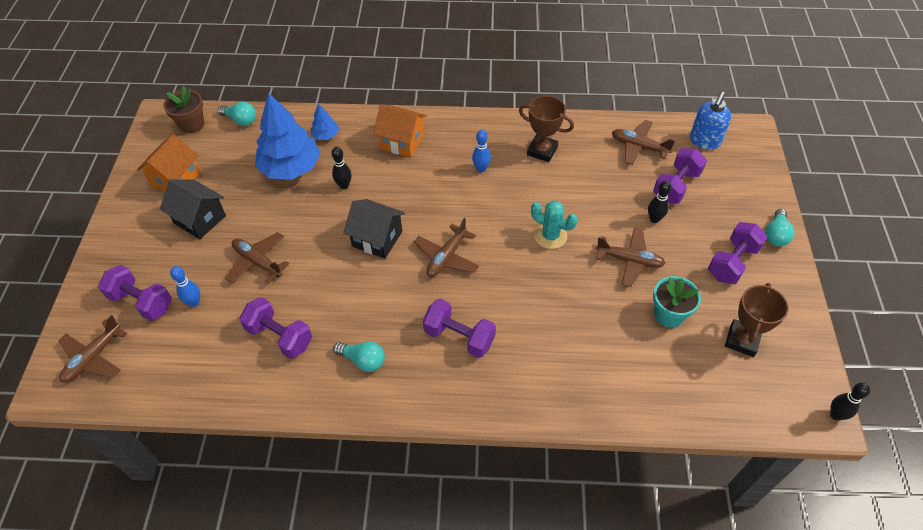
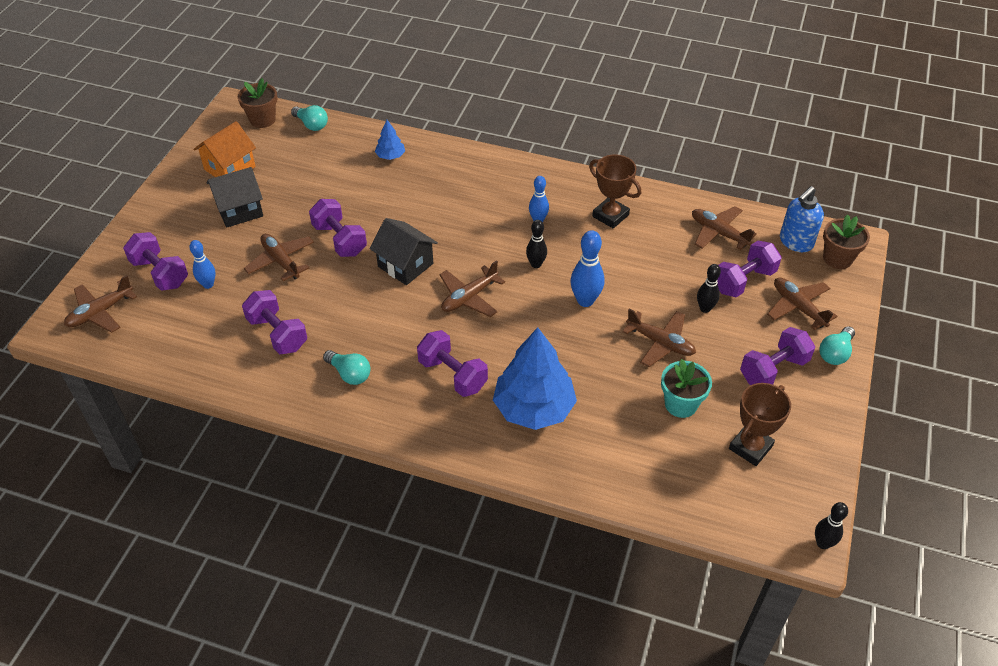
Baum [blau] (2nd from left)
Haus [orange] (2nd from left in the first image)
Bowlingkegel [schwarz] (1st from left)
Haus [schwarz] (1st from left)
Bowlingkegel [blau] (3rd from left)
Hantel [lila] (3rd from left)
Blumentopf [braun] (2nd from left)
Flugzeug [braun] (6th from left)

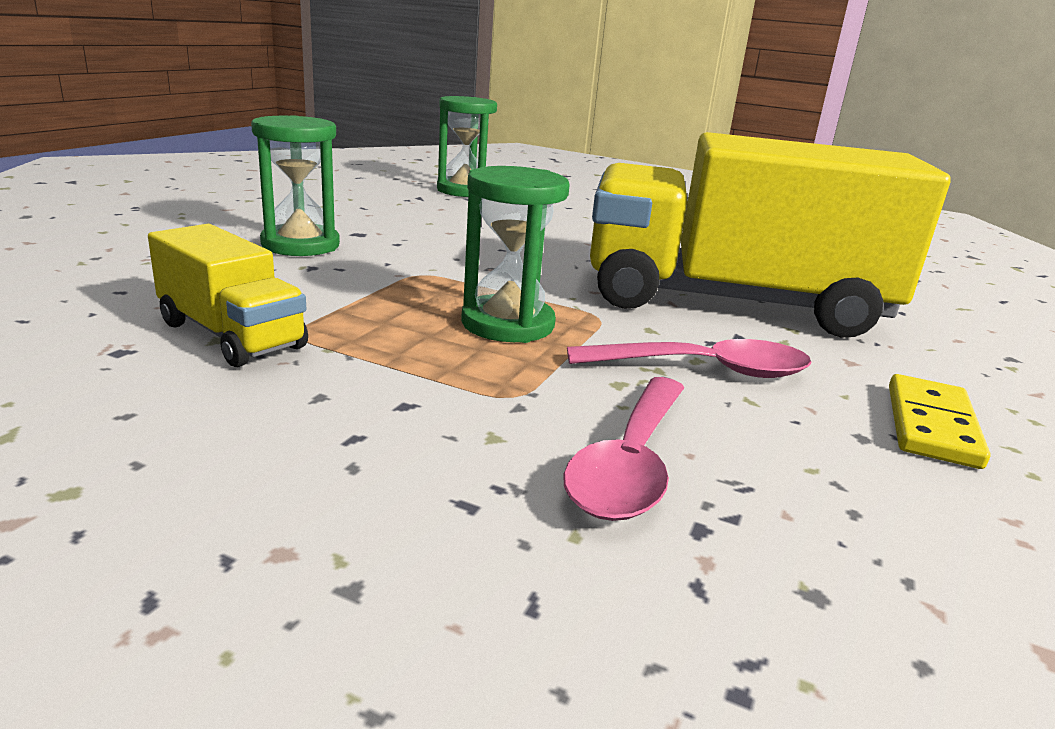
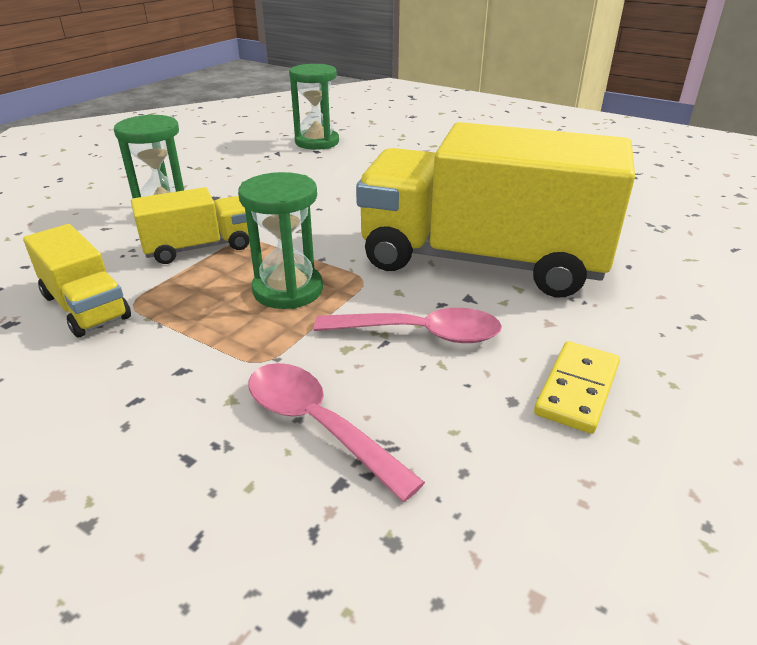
Löffel [rosa] (1st from left)
Lastwagen [gelb] (2nd from left)

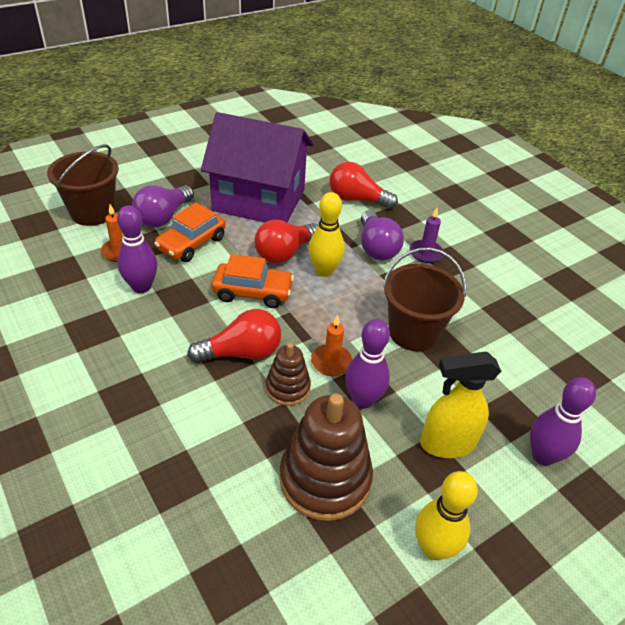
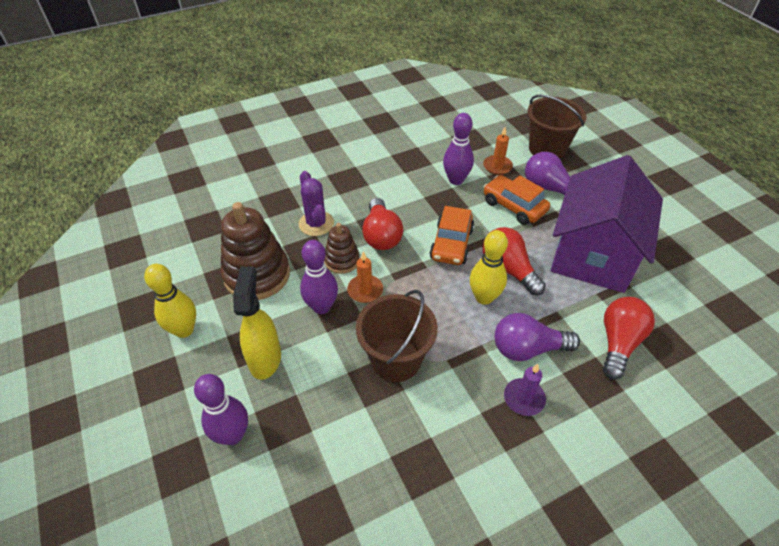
Kaktus [lila]

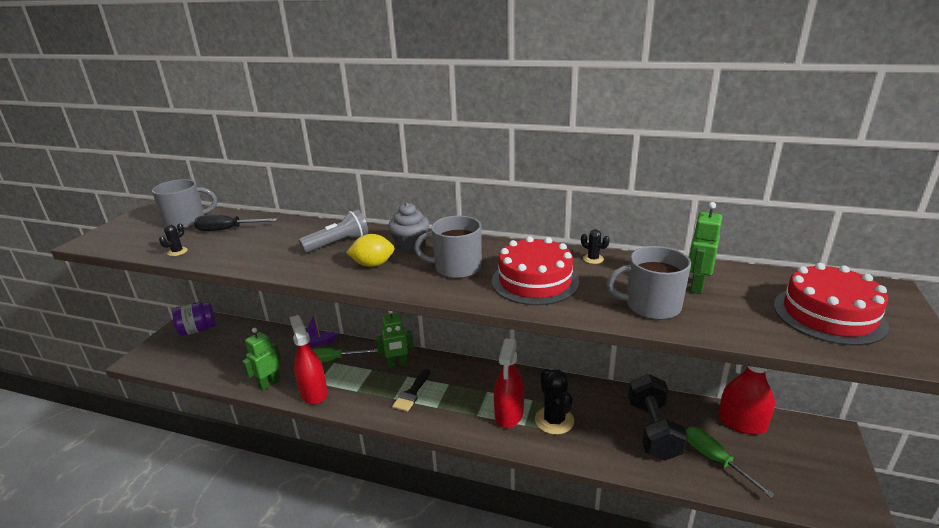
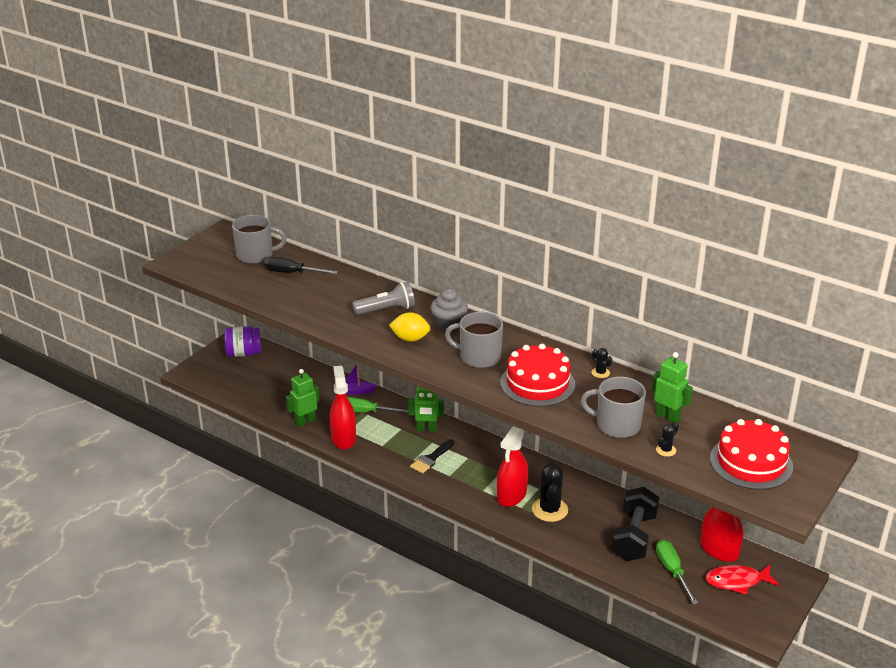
Roboter [grün] (3rd from left)
Kaktus [schwarz] (3rd from left)
Fisch [rot]

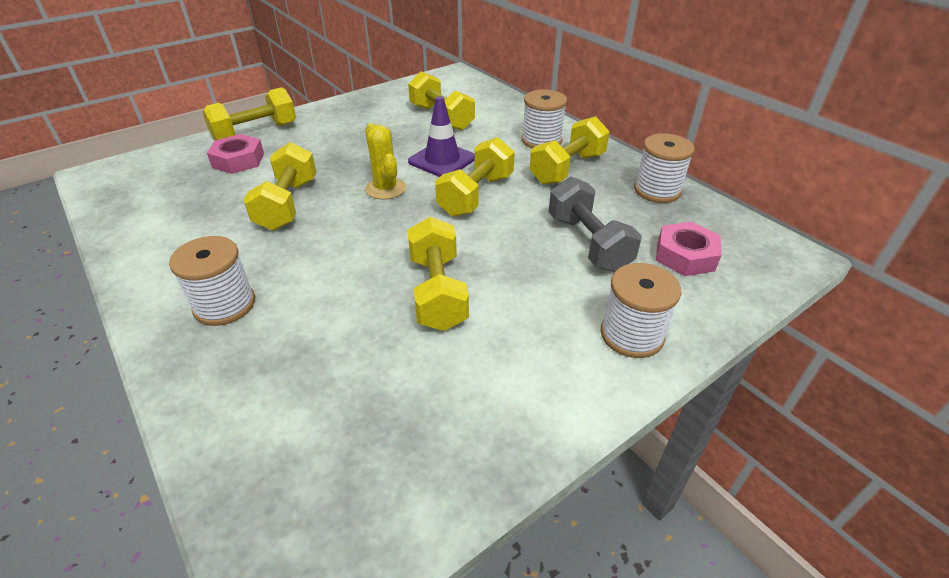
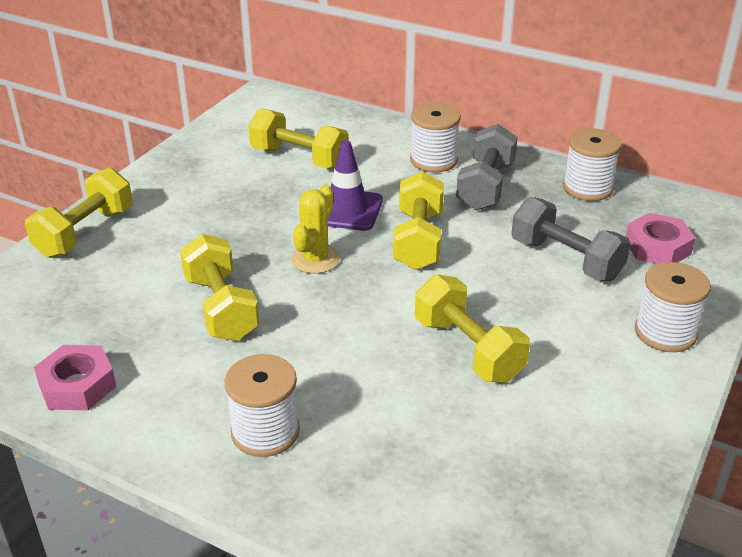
Hantel [grau] (1st from left)
Kaktus [gelb]
Sechskantmutter [rosa] (1st from left)

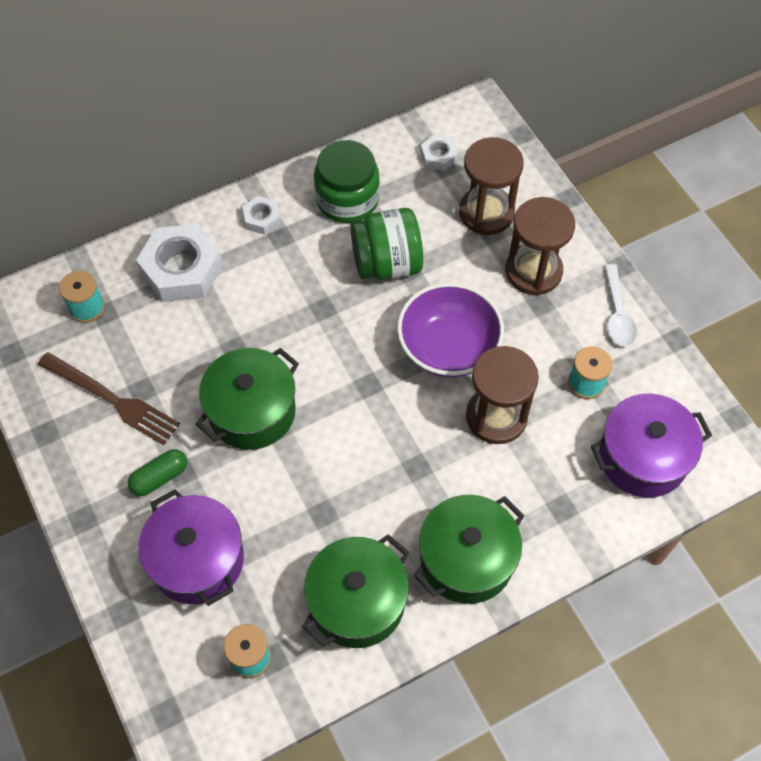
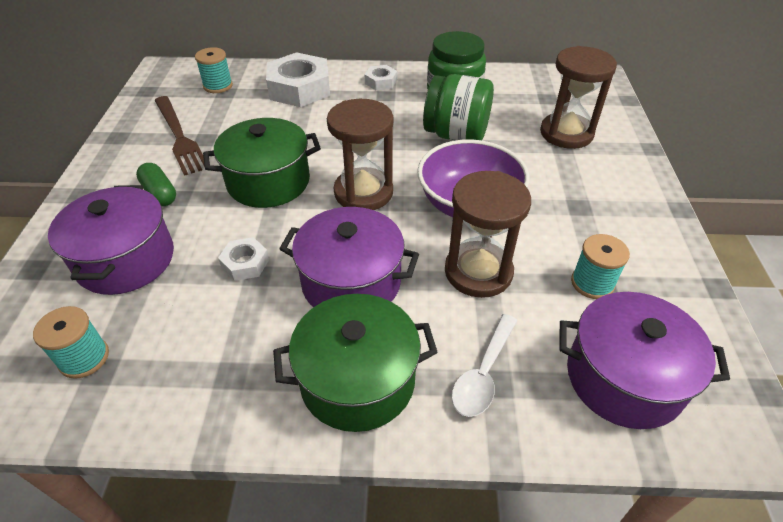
Sechskantmutter [weiß] (1st from left)
Sanduhr [braun] (1st from left)
Löffel [weiß]
Kapsel [grün]
Kochtopf [grün] (2nd from left in the first image)
Kochtopf [lila] (2nd from left)

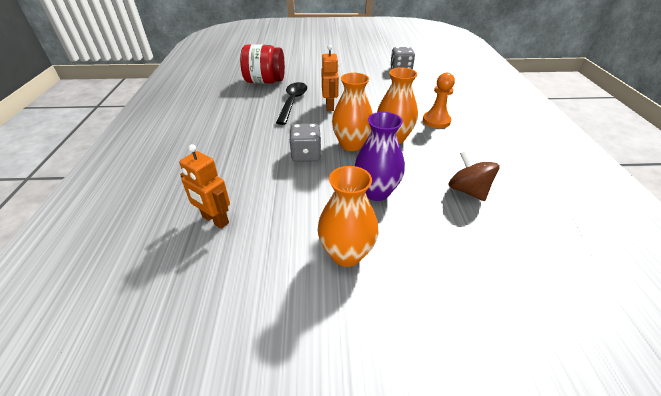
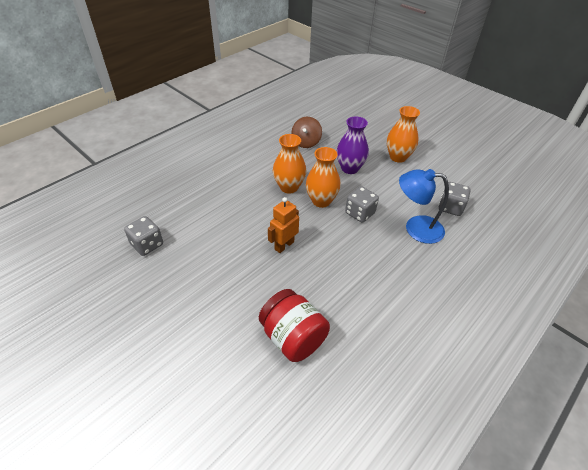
Bauer [orange]
Löffel [schwarz]
Spielwürfel [grau] (3rd from left)
Lampe [blau]

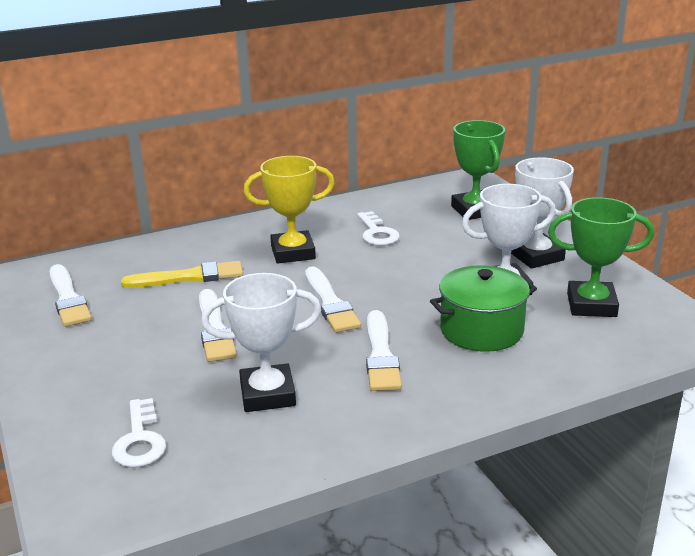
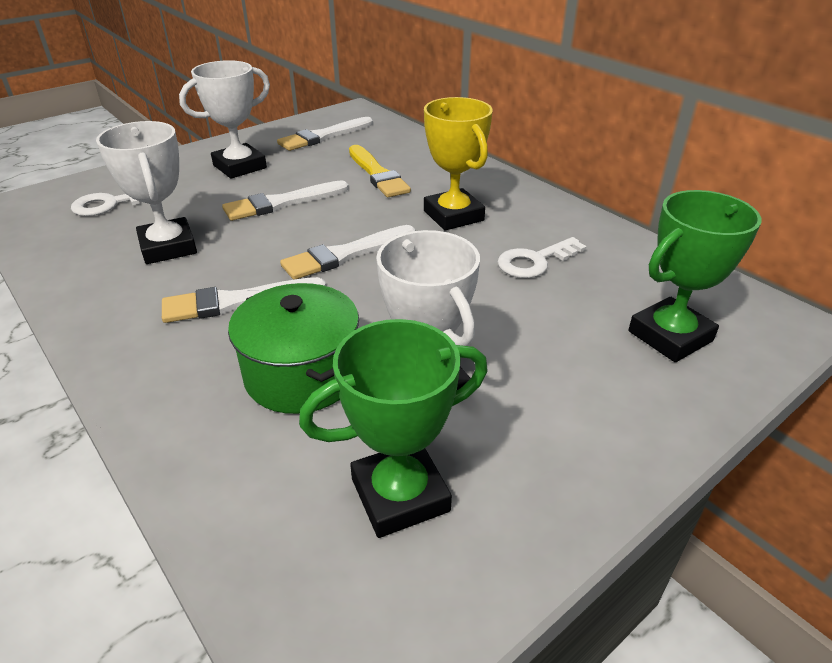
Pokal [weiß] (2nd from left)
Pokal [grün] (1st from left)

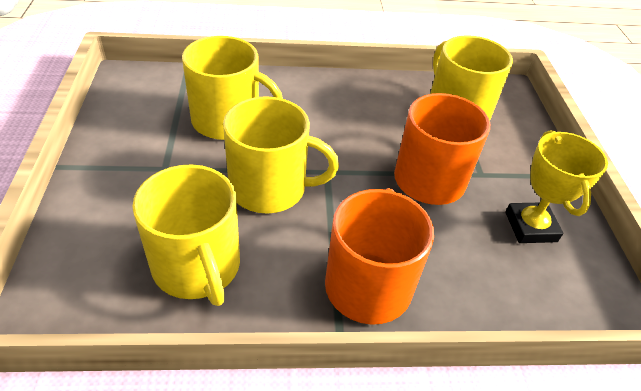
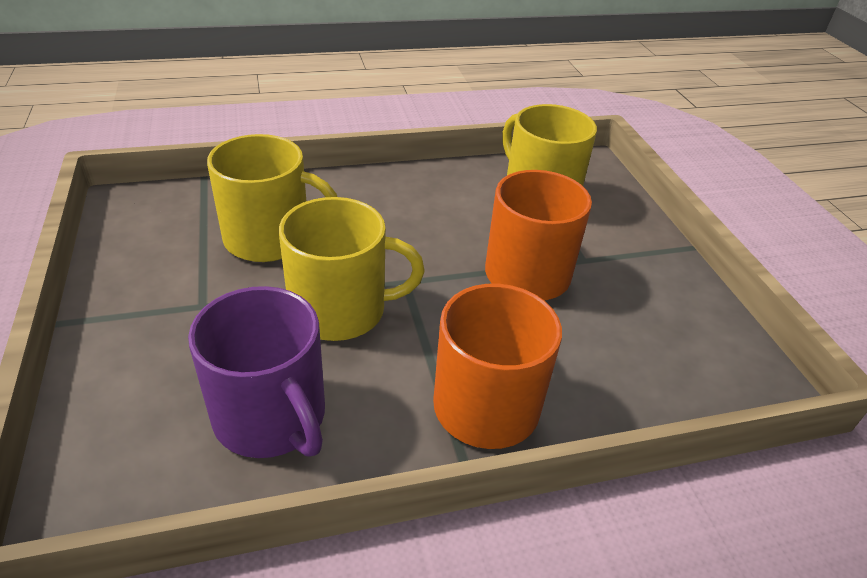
Pokal [gelb]
Tasse [lila]

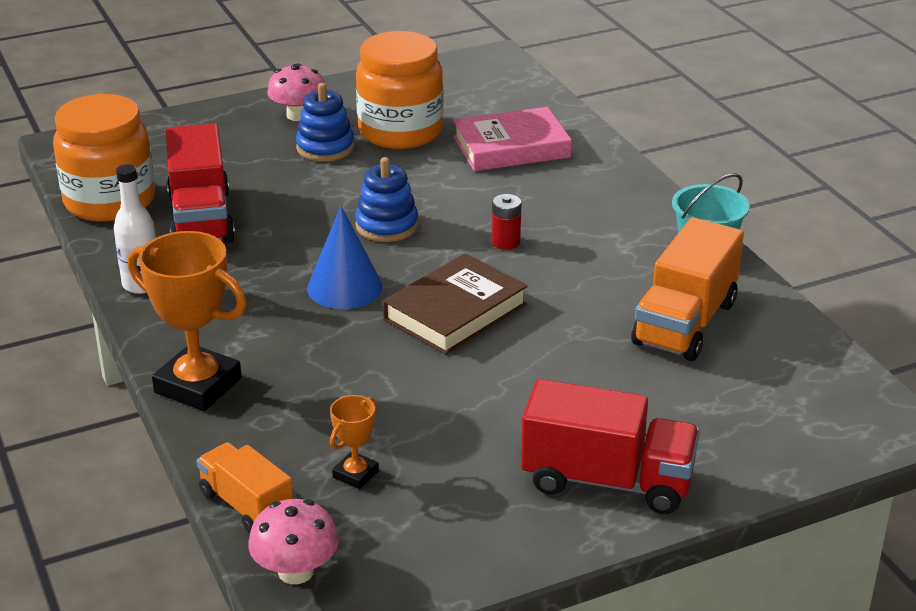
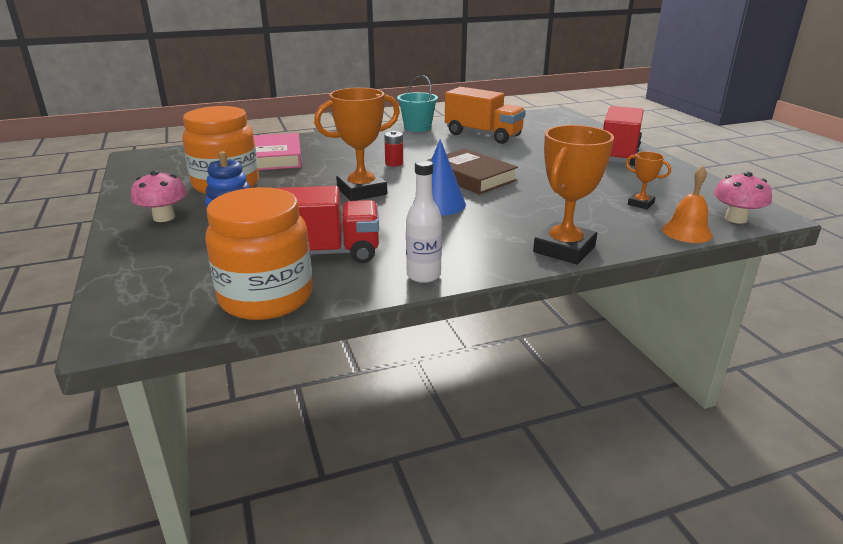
Pokal [orange] (1st from left)
Glocke [orange]

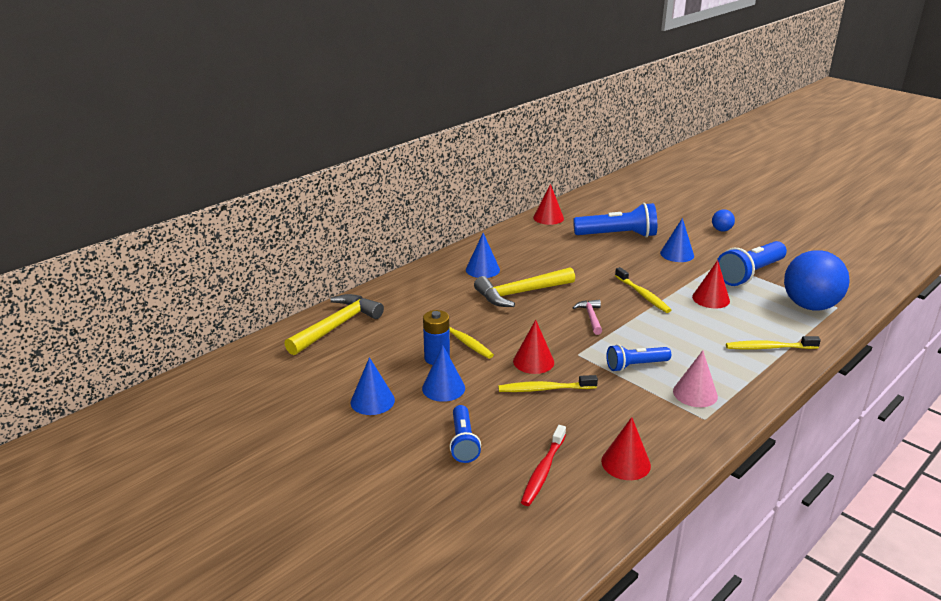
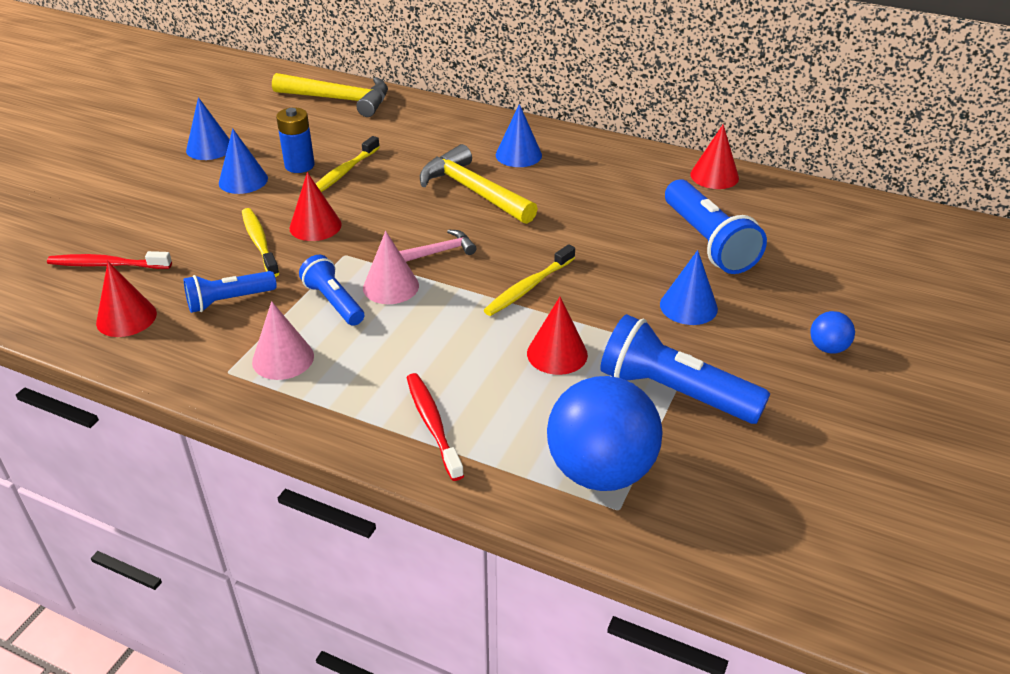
Zahnbürste [rot] (2nd from left)
Taschenlampe [blau] (1st from left)
Kegel [rosa] (2nd from left)

